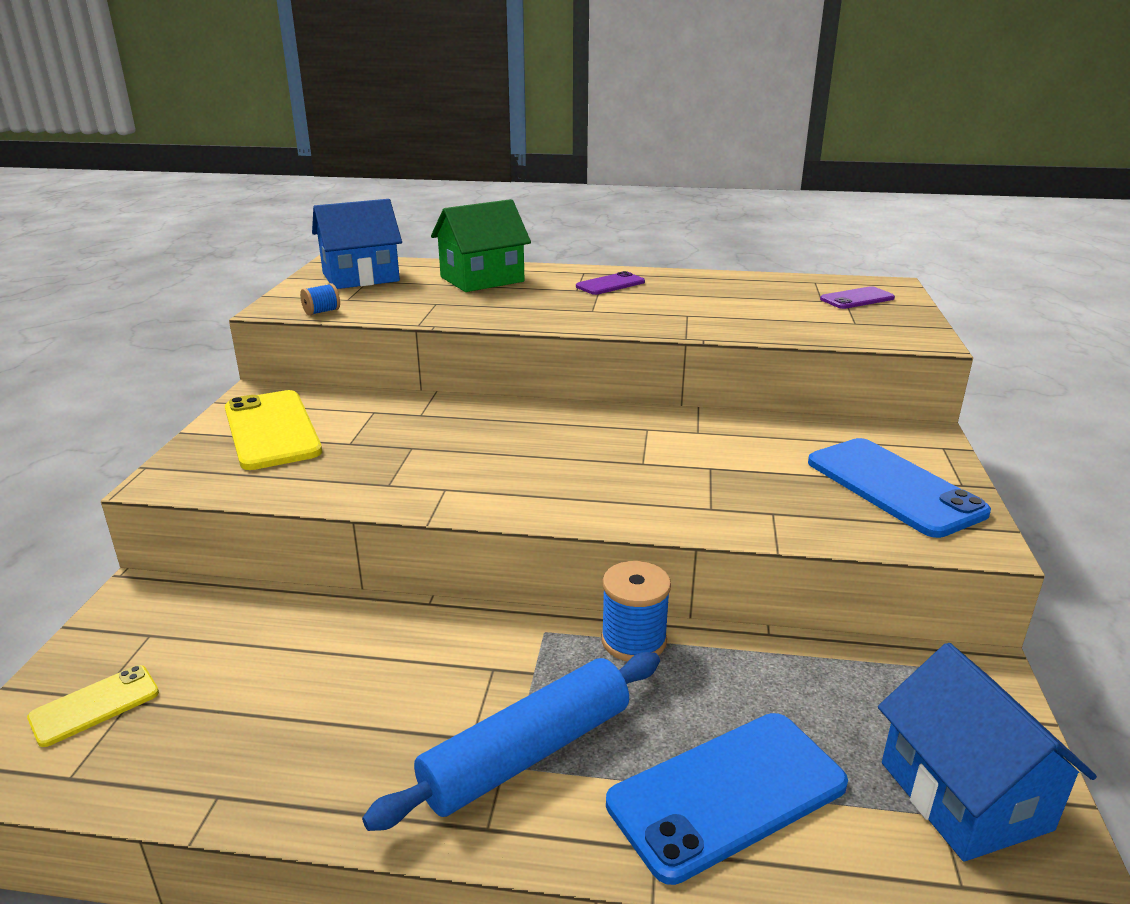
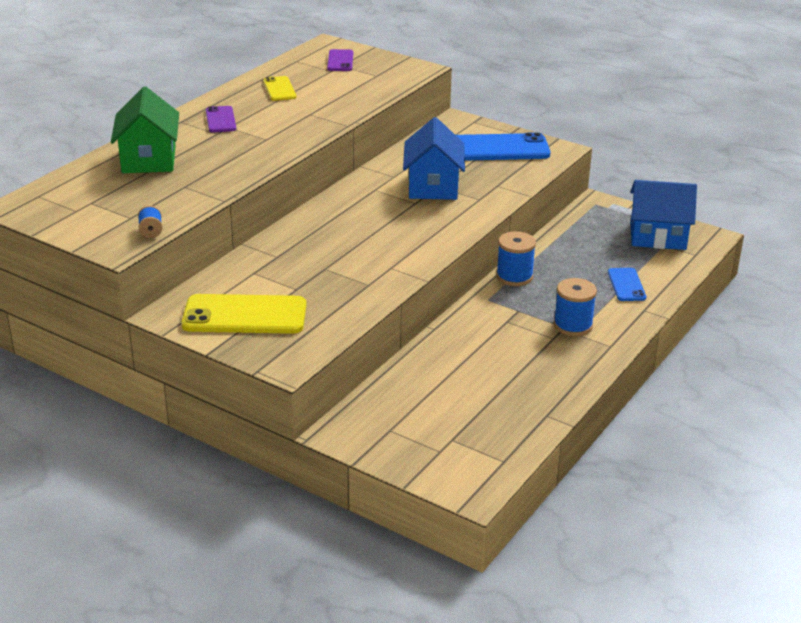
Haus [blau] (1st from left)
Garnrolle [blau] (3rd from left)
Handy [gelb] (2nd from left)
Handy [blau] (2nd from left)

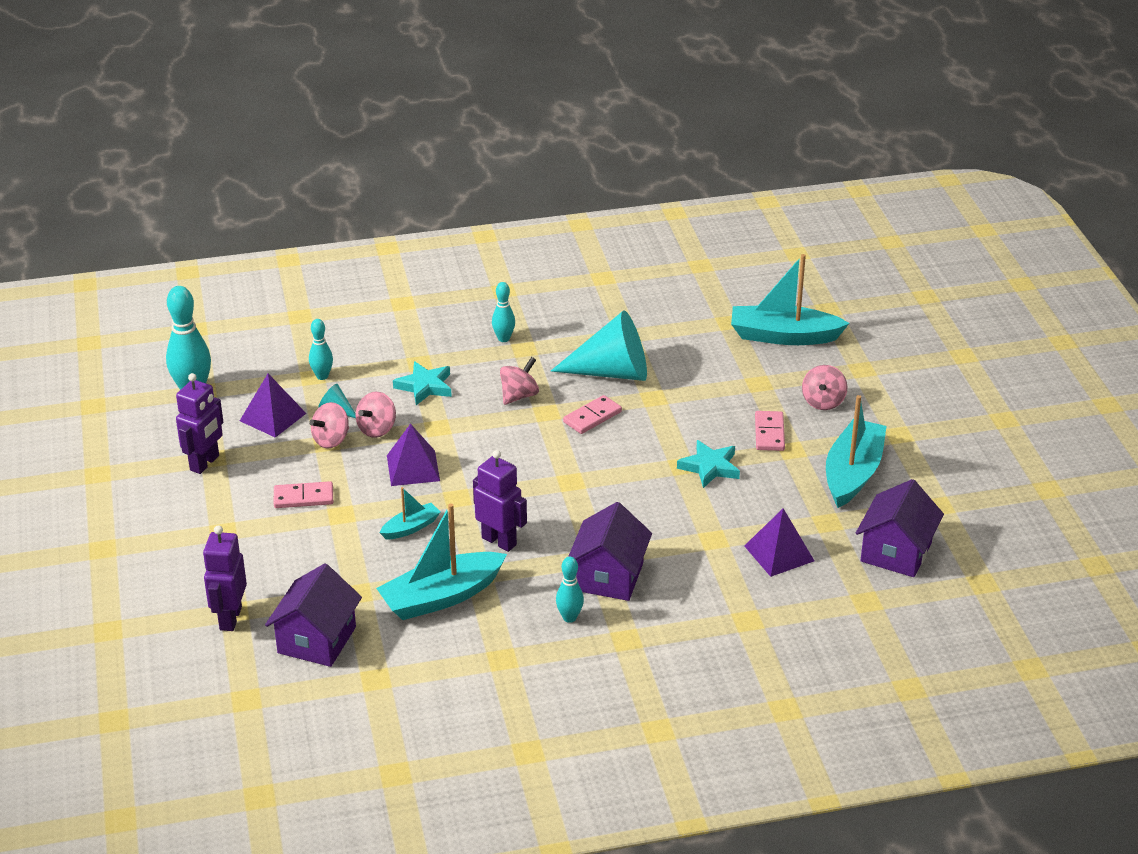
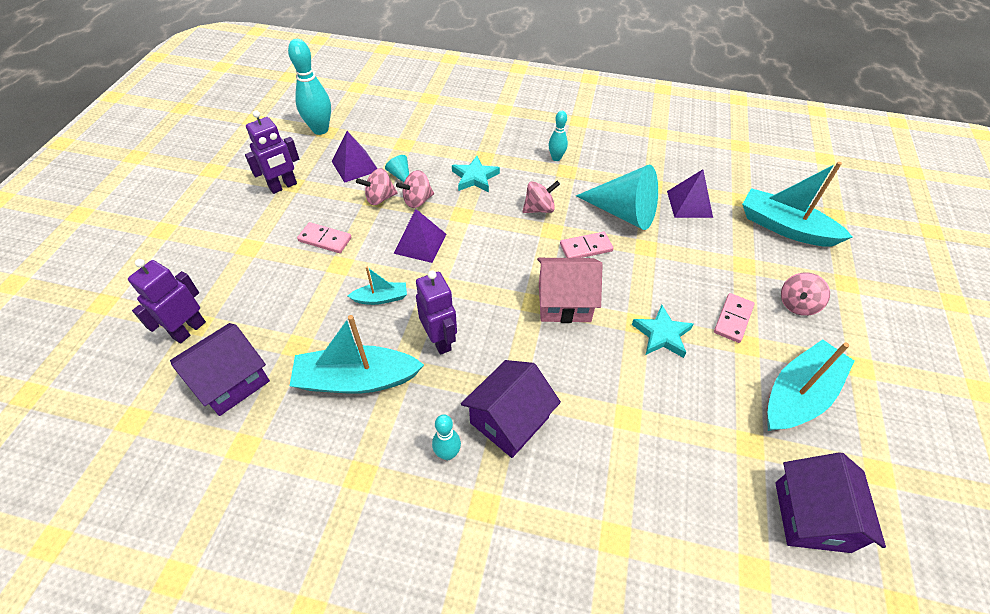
Bowlingkegel [türkis] (2nd from left in the first image)
Haus [lila] (3rd from left)
Pyramide [lila] (3rd from left)
Haus [rosa]

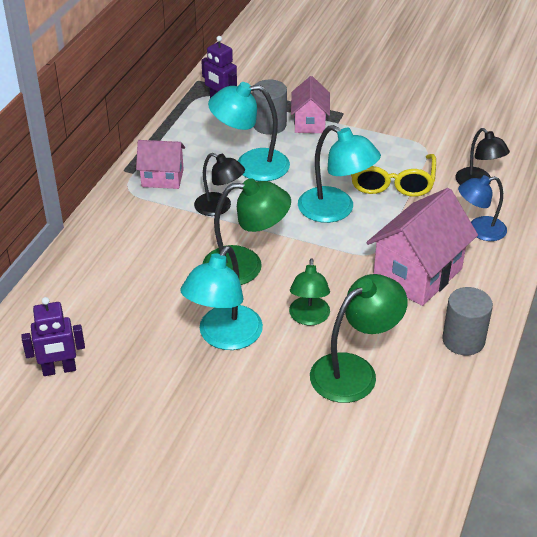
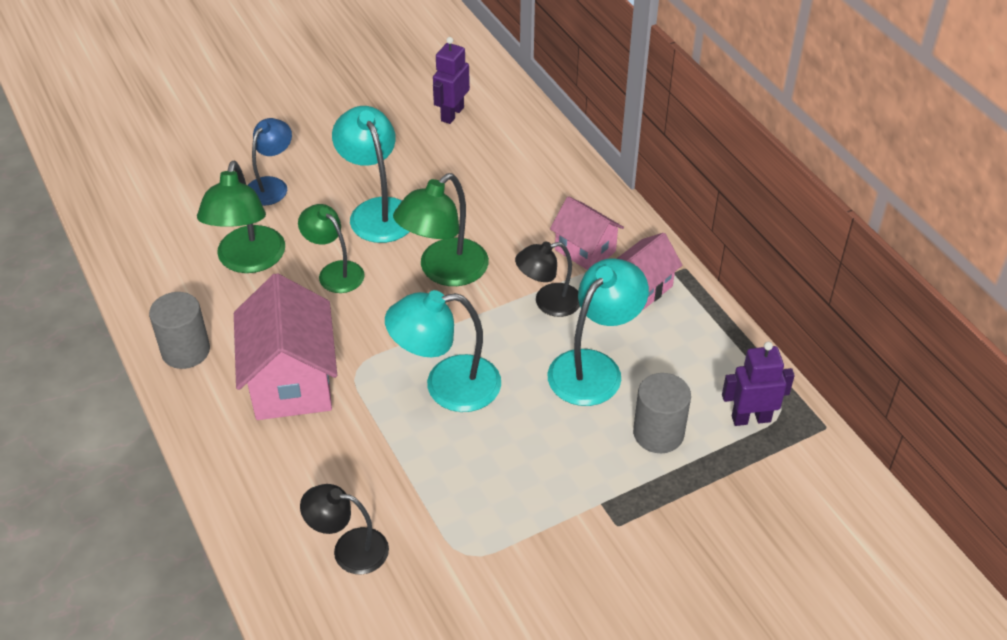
Haus [rosa] (2nd from left)
Brille [gelb]
Lampe [blau]

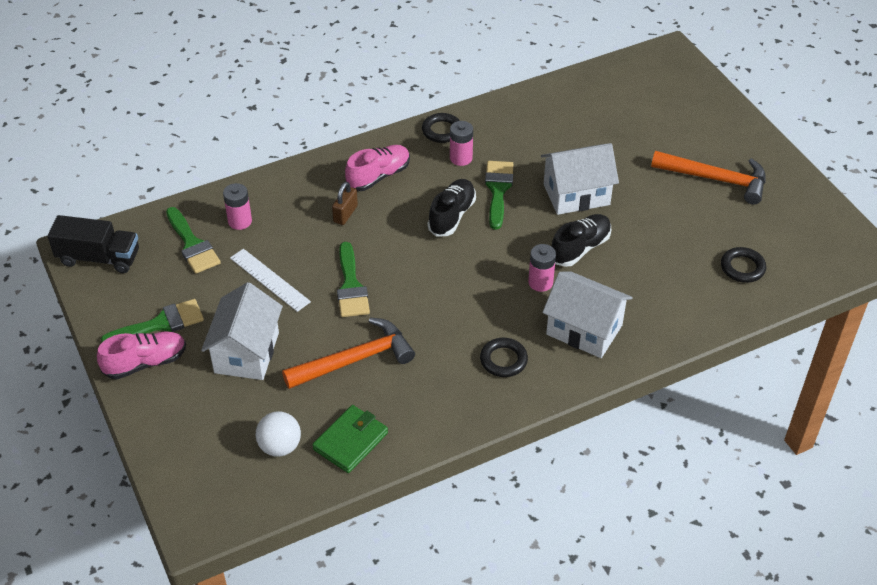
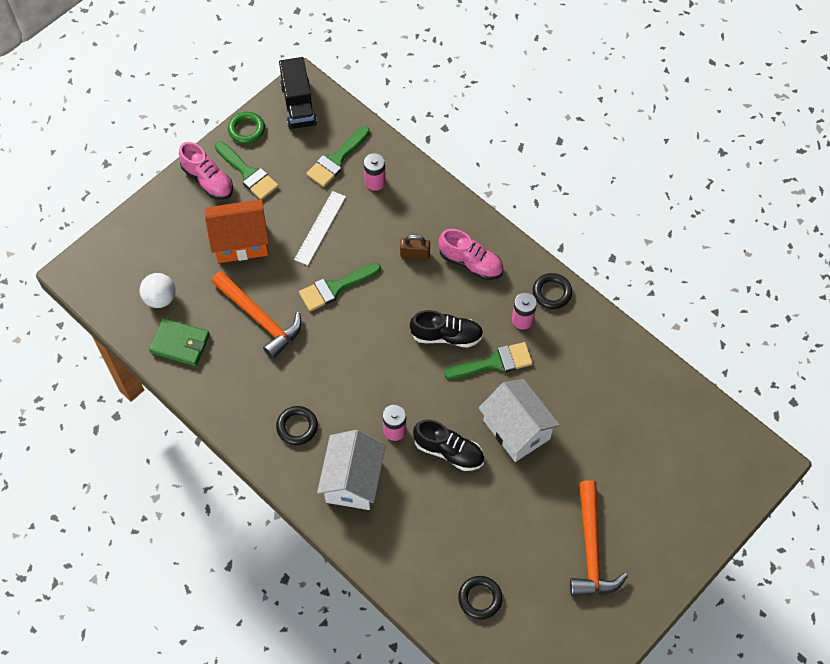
Haus [orange]
Ring [grün]

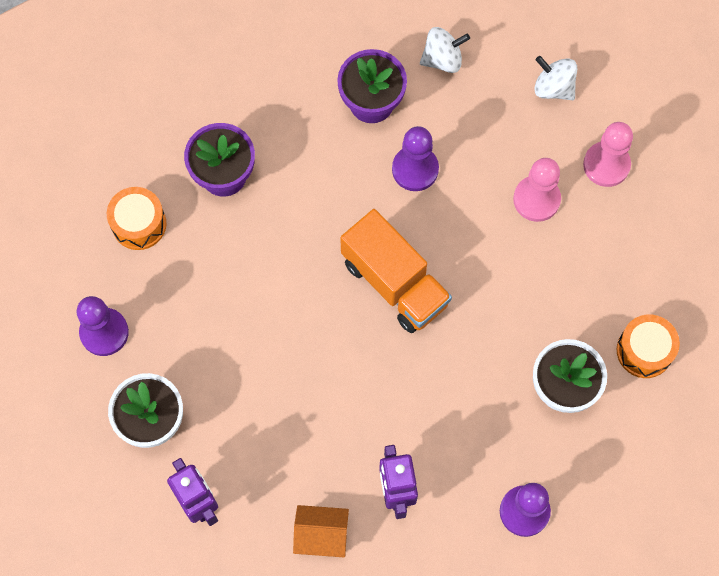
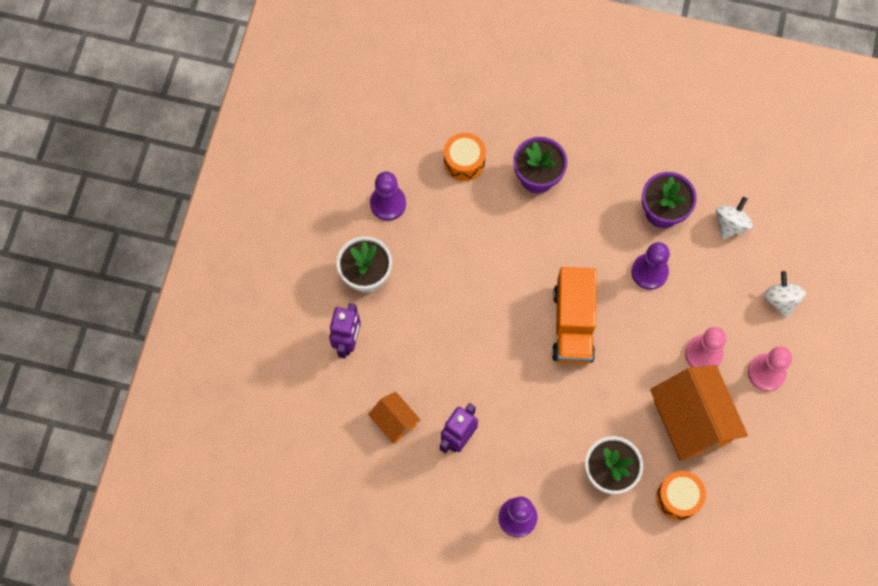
Kreisel [weiß] (1st from left)
Haus [orange] (2nd from left)

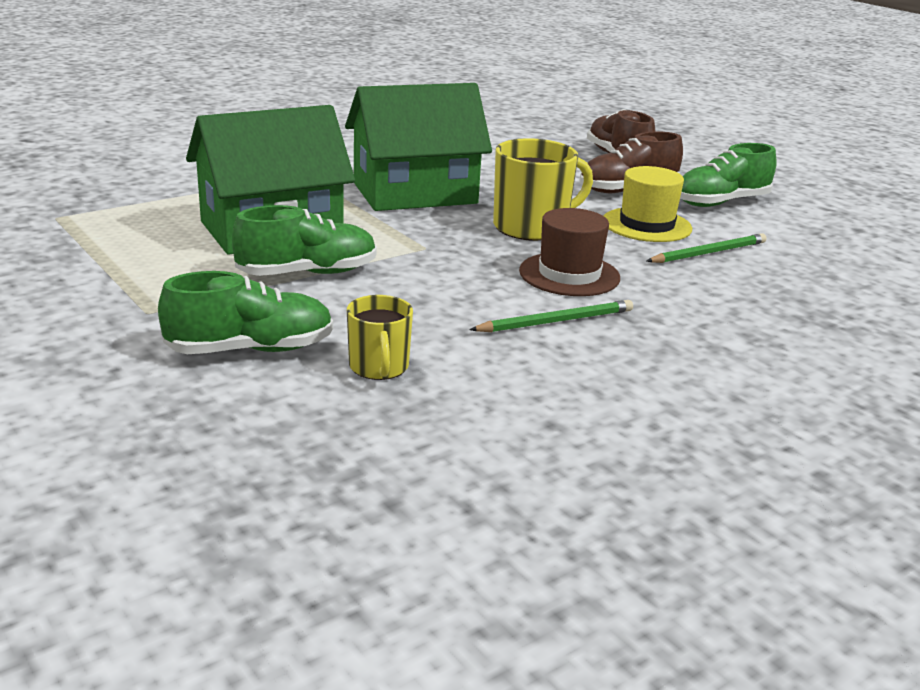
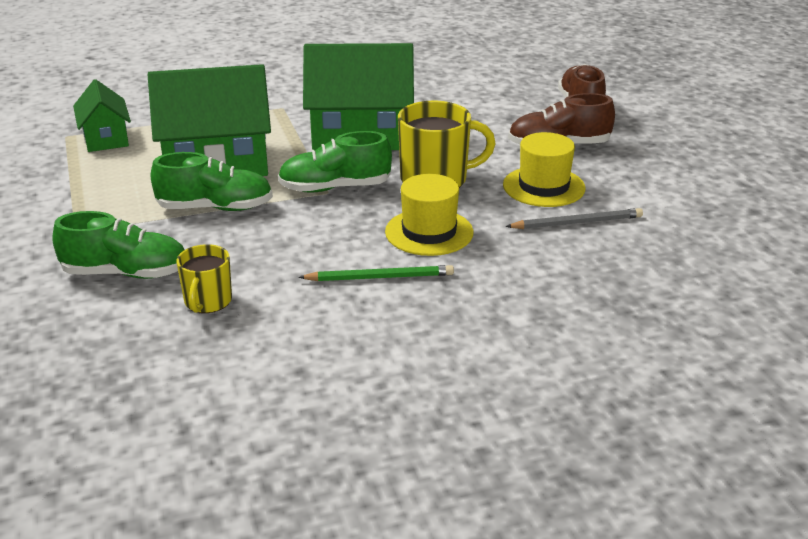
Schuh [grün] (3rd from left)
Hut [gelb] (1st from left)
Bleistift [grau]
Haus [grün] (1st from left)

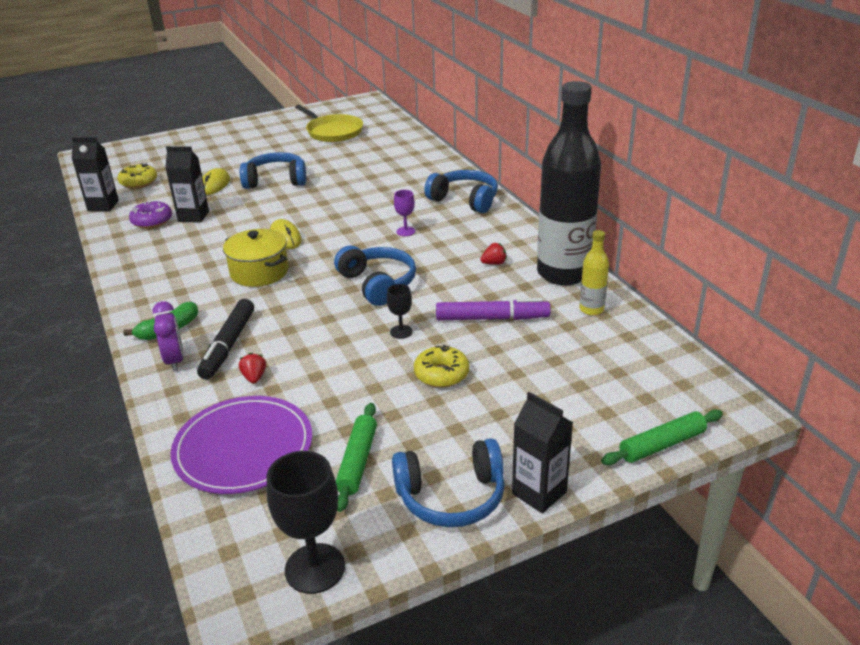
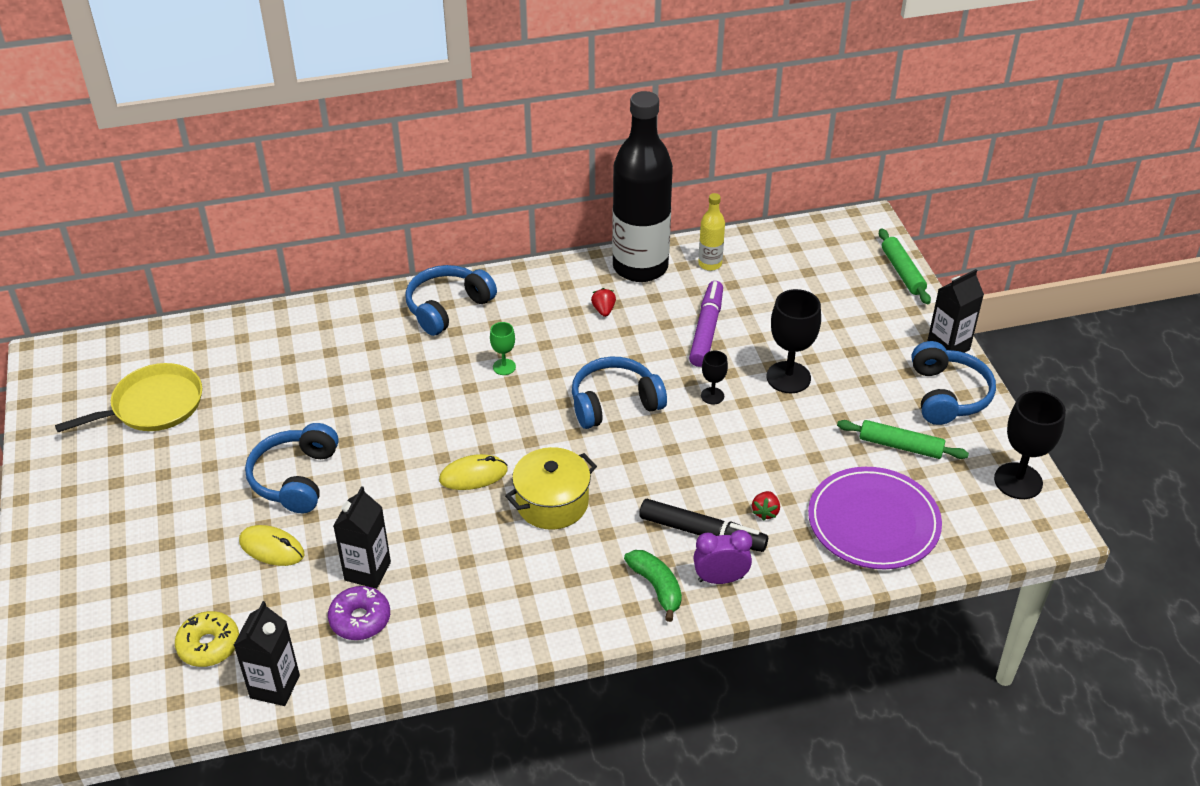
Kelch [grün]
Kelch [schwarz] (2nd from left)
Erdbeere [rot] (2nd from left)

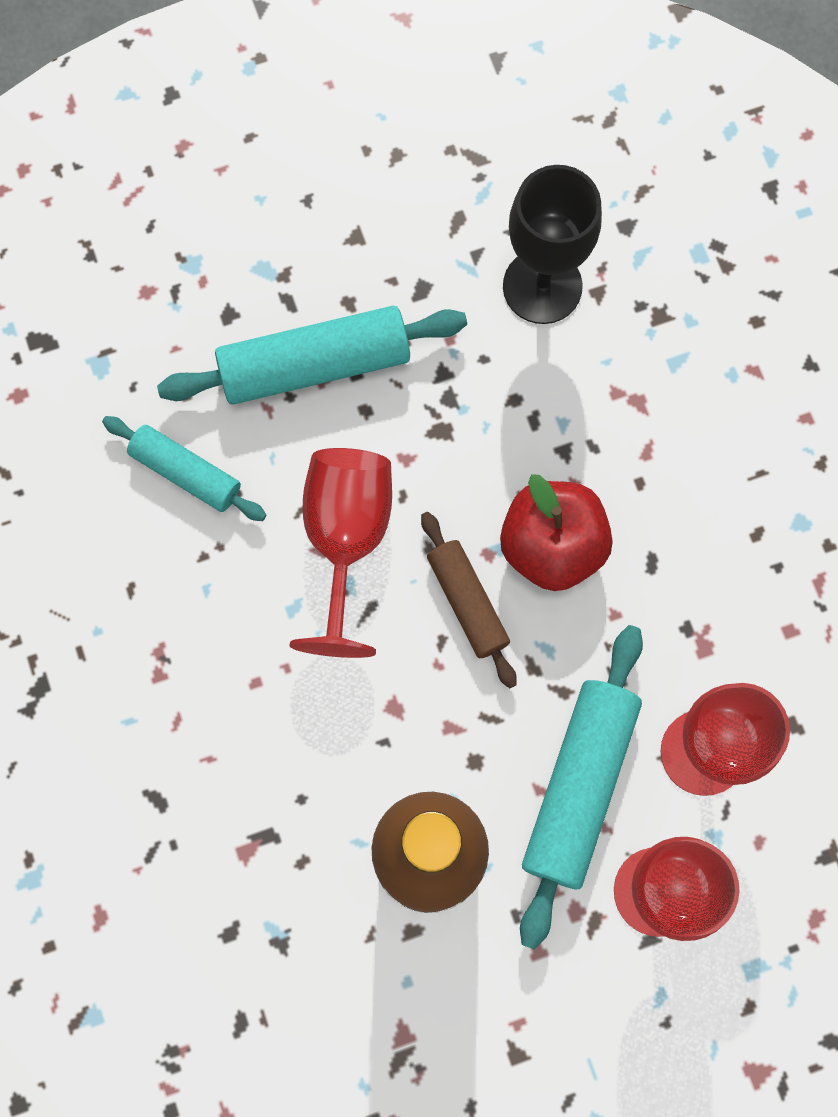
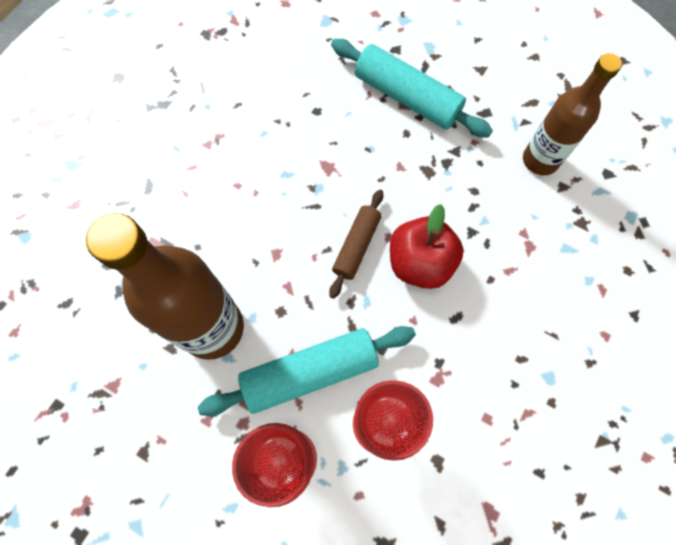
Flasche [braun] (2nd from left)
Nudelholz [türkis] (1st from left in the first image)
Kelch [rot] (1st from left in the first image)

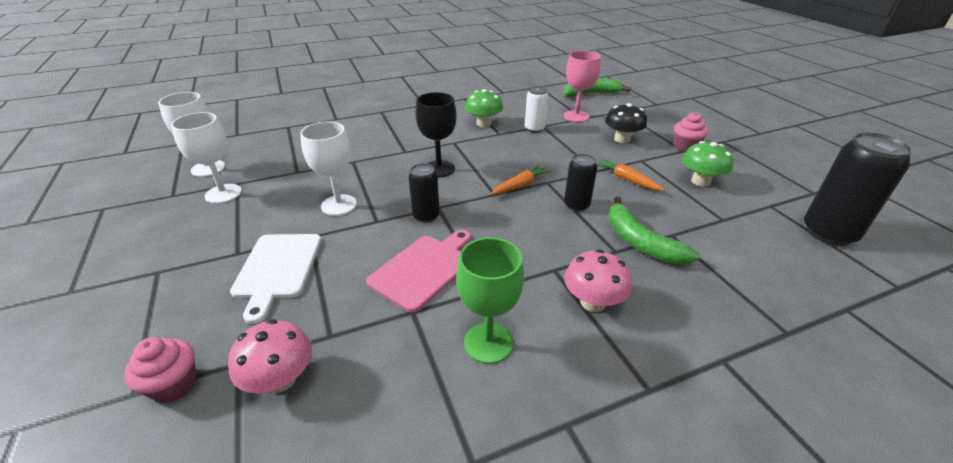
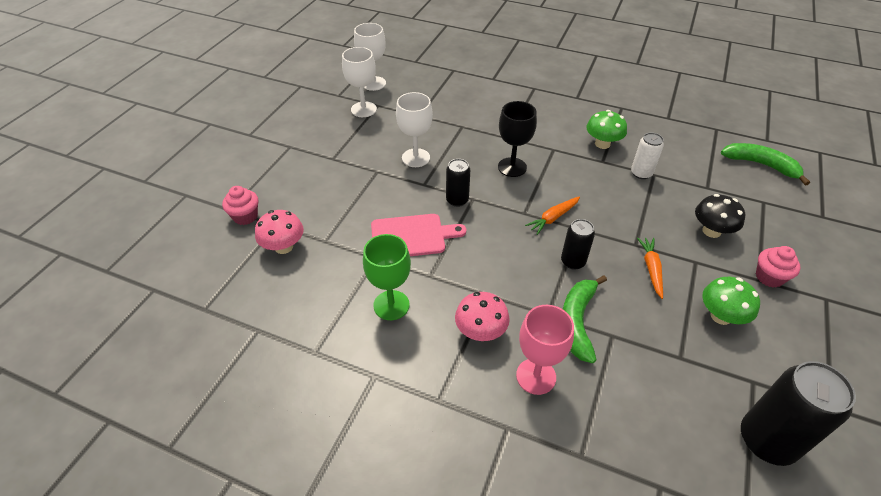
Kelch [rosa]
Karotte [orange] (1st from left)
Schneidebrett [weiß]

